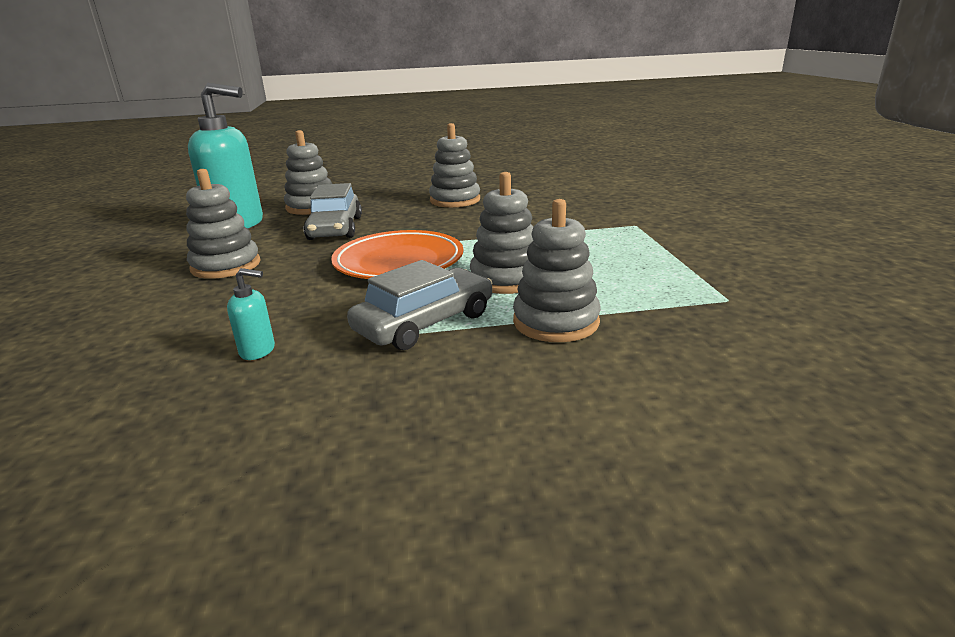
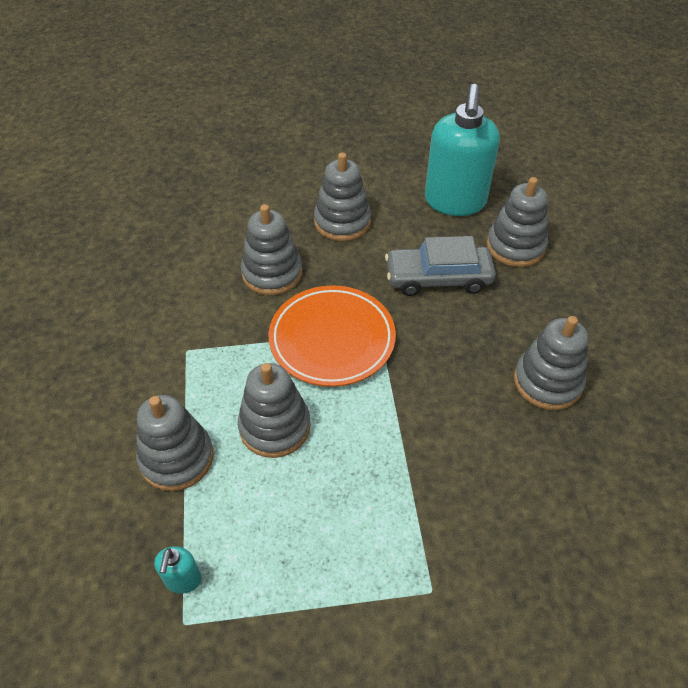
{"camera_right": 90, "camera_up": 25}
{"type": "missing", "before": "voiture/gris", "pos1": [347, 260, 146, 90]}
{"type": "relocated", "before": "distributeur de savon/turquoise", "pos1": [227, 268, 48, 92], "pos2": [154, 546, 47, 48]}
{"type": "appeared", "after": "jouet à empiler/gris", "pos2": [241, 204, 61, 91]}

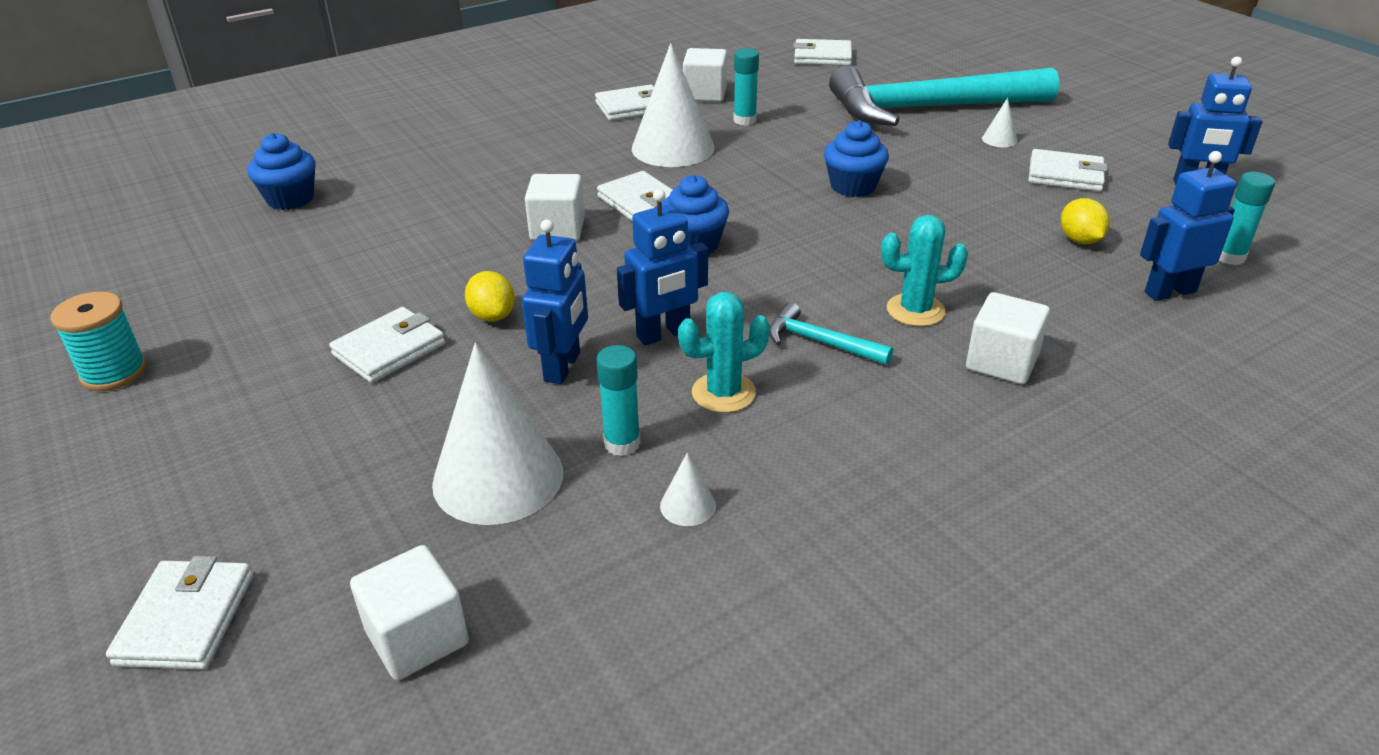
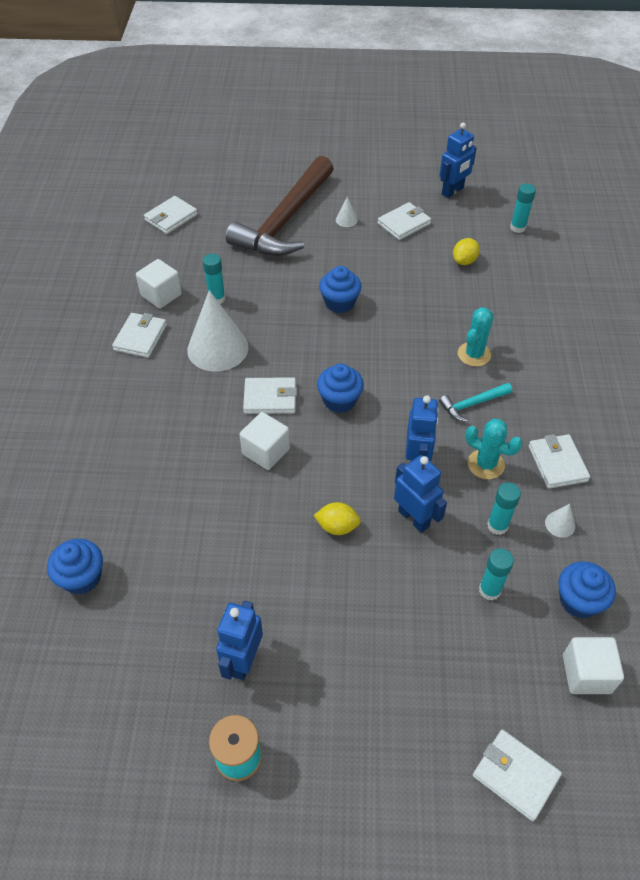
{"camera_right": -55, "camera_up": 15}
{"type": "colour", "before": "marteau/turquoise", "after": "marteau/marron", "pos1": [829, 66, 230, 60], "pos2": [226, 156, 108, 100]}
{"type": "relocated", "before": "robot/bleu", "pos1": [1140, 151, 97, 150], "pos2": [216, 601, 47, 79]}
{"type": "spun", "before": "citron/jaune", "pos1": [1061, 198, 49, 46], "pos2": [453, 238, 27, 27], "turn": -75}
{"type": "spun", "before": "cactus/turquoise", "pos1": [678, 292, 92, 121], "pos2": [465, 419, 57, 61], "turn": -75}
{"type": "missing", "before": "cube/blanc", "pos1": [966, 292, 84, 92]}
{"type": "relocated", "before": "portefeuille/blanc", "pos1": [329, 307, 116, 76], "pos2": [528, 434, 62, 55]}
{"type": "exchanged", "before": "cône/blanc", "after": "bâton de colle/turquoise", "pos1": [432, 343, 131, 182], "pos2": [479, 548, 35, 53]}
{"type": "appeared", "after": "muffin/bleu", "pos2": [558, 561, 58, 57]}

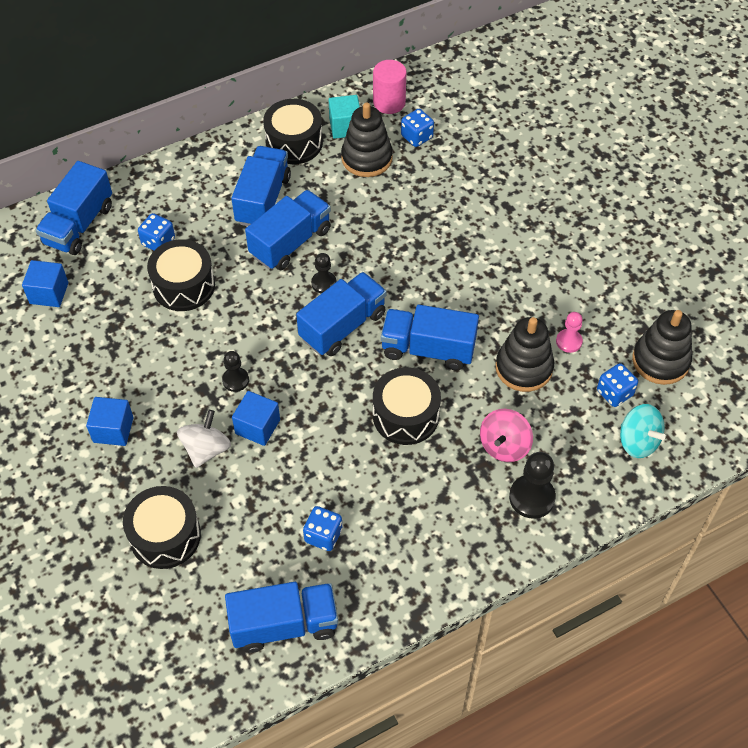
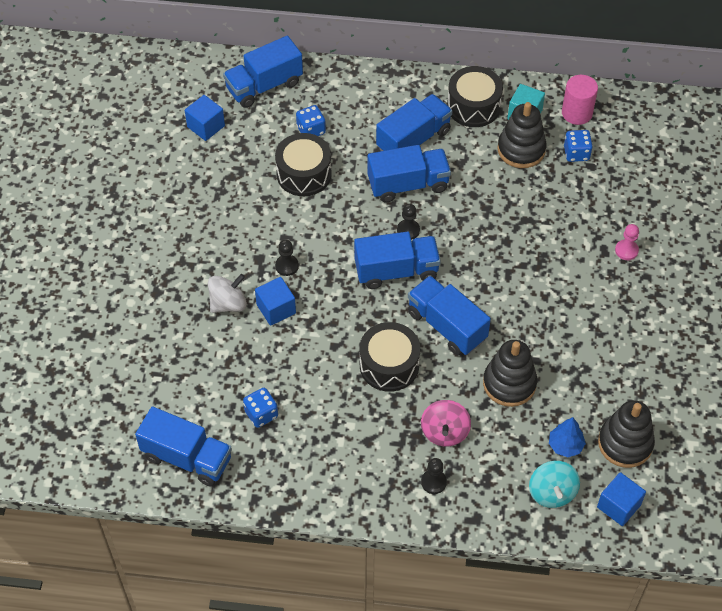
{"camera_right": 35, "camera_up": 0}
{"type": "relocated", "before": "pion/rose", "pos1": [556, 312, 27, 41], "pos2": [615, 224, 24, 36]}
{"type": "exchanged", "before": "dé/bleu", "after": "arbre/bleu", "pos1": [597, 363, 41, 44], "pos2": [549, 417, 37, 40]}
{"type": "relocated", "before": "cube/bleu", "pos1": [86, 397, 48, 49], "pos2": [597, 472, 49, 54]}
{"type": "spun", "before": "toupie/rose", "pos1": [480, 409, 53, 53], "pos2": [421, 400, 50, 46], "turn": -60}
{"type": "size", "before": "pion/noir", "pos1": [509, 452, 47, 67], "pos2": [421, 458, 26, 36], "scale": 0.62}
{"type": "missing", "before": "tambour/noir", "pos1": [123, 486, 78, 83]}

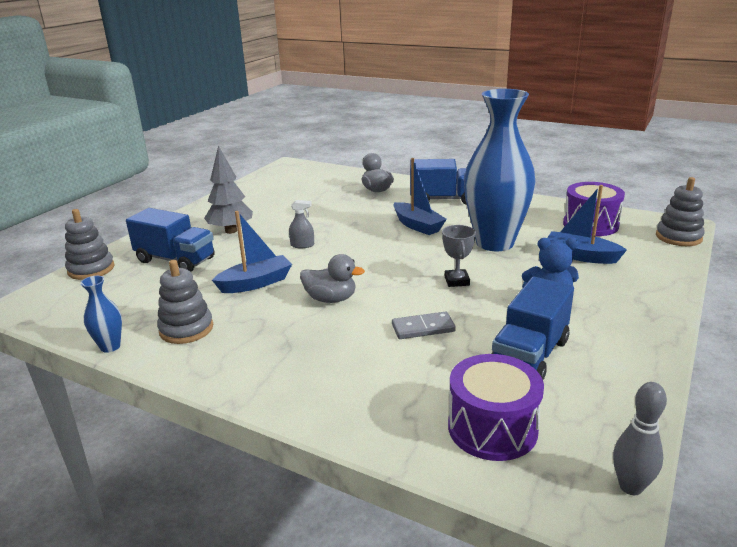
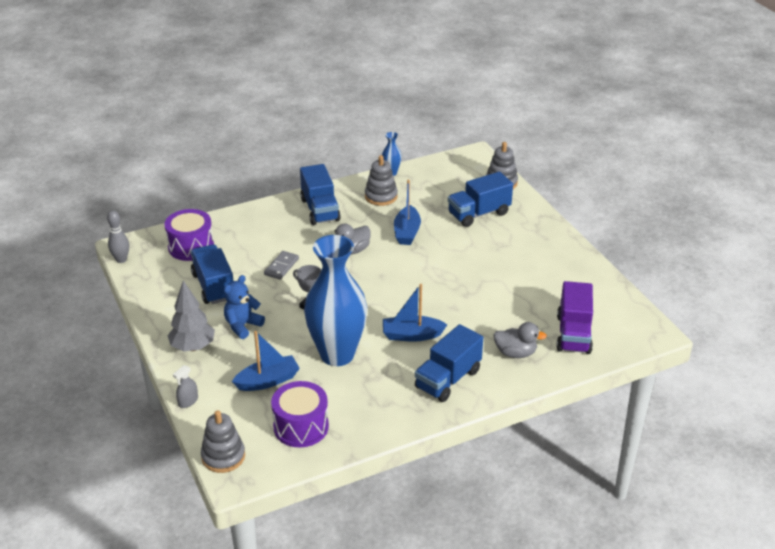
{"camera_right": 125, "camera_up": 10}
{"type": "relocated", "before": "arbre/gris", "pos1": [204, 145, 49, 89], "pos2": [167, 281, 48, 70]}
{"type": "relocated", "before": "vaporisateur/gris", "pos1": [289, 200, 25, 48], "pos2": [173, 365, 25, 43]}
{"type": "appeared", "after": "camion/bleu", "pos2": [300, 164, 41, 61]}
{"type": "appeared", "after": "camion/violet", "pos2": [556, 281, 37, 73]}

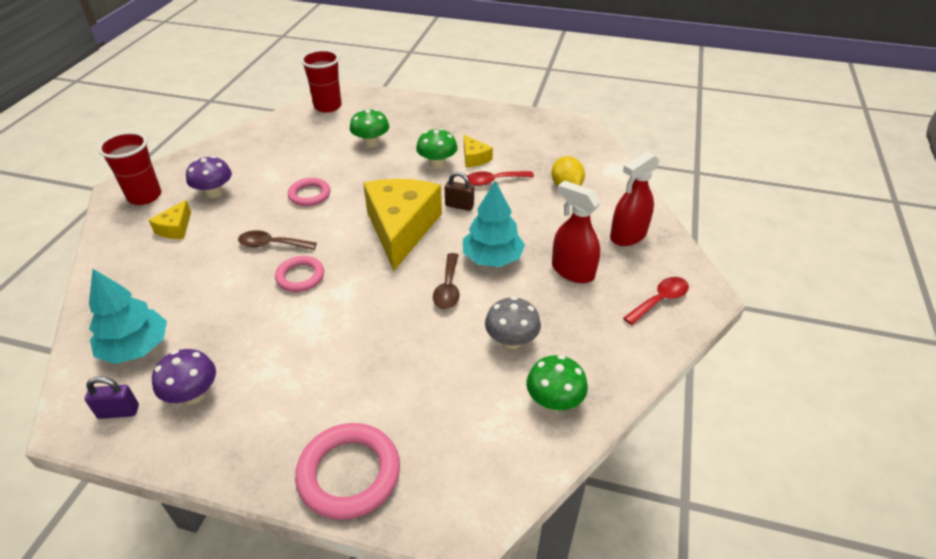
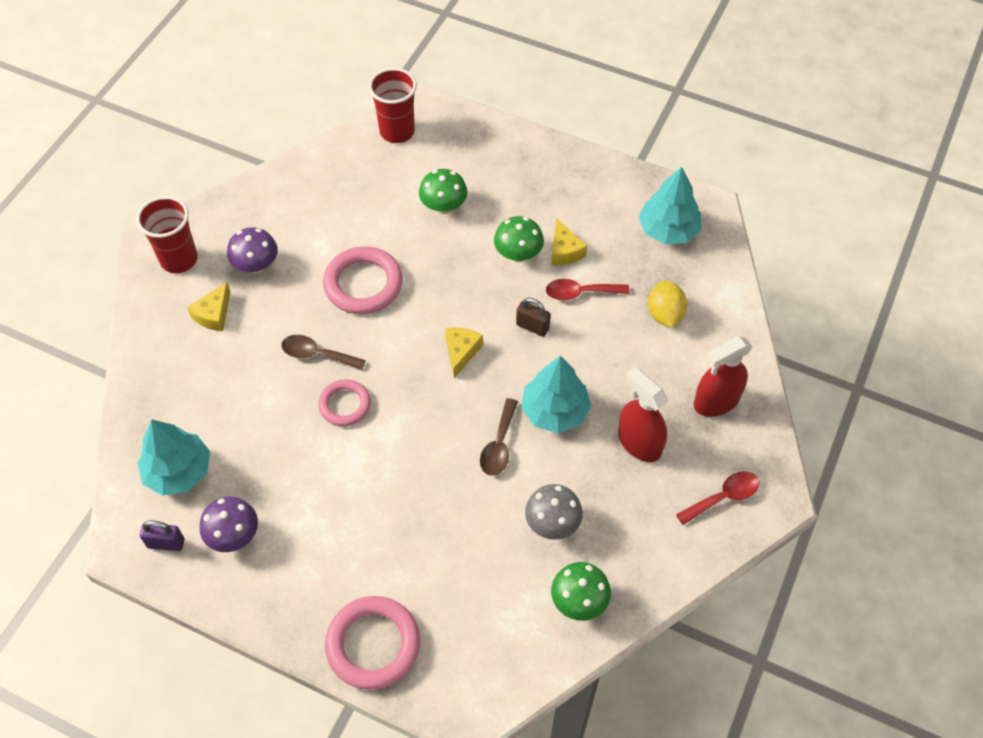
{"camera_right": 10, "camera_up": 15}
{"type": "size", "before": "anneau/rose", "pos1": [288, 178, 43, 28], "pos2": [323, 246, 80, 68], "scale": 1.62}
{"type": "size", "before": "fromage/jaune", "pos1": [363, 179, 79, 92], "pos2": [445, 328, 38, 50], "scale": 0.44}
{"type": "appeared", "after": "arbre/turquoise", "pos2": [638, 167, 63, 78]}

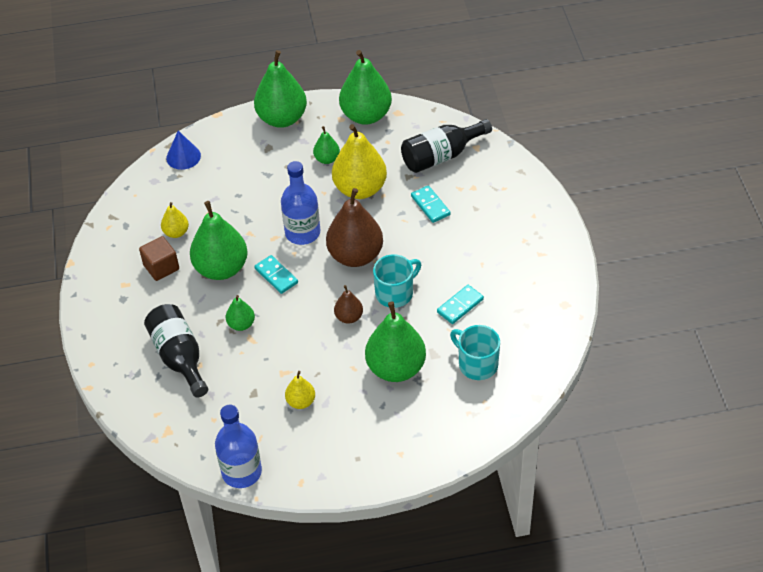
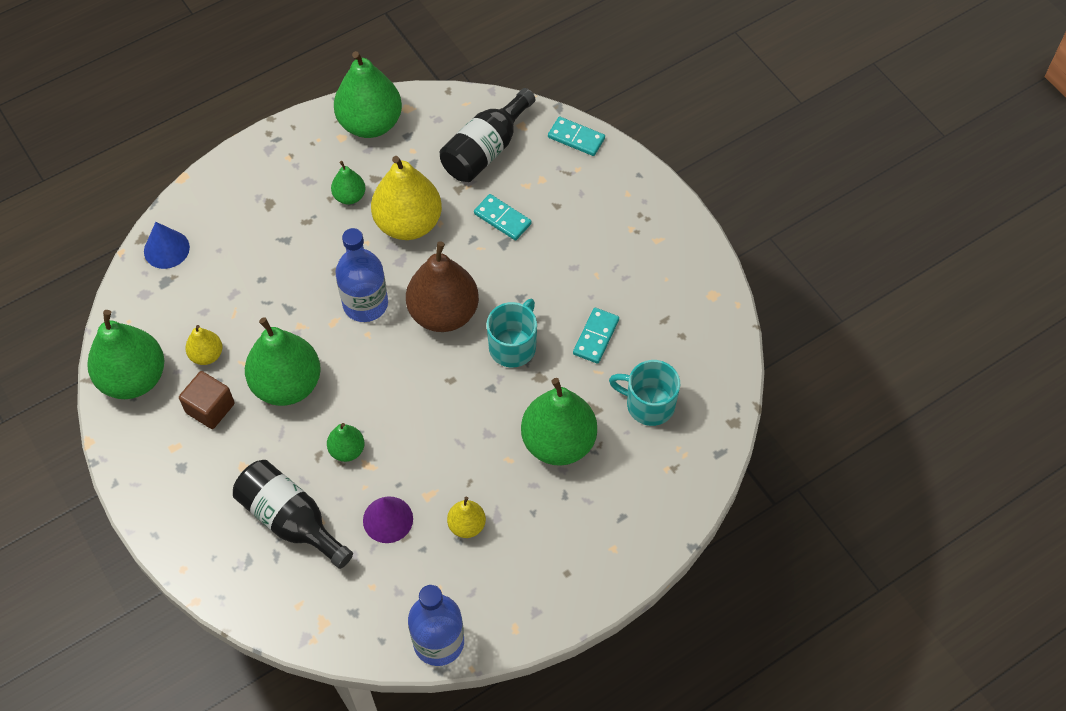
{"camera_right": -25, "camera_up": 10}
{"type": "relocated", "before": "poire/vert", "pos1": [254, 50, 53, 78], "pos2": [87, 310, 77, 89]}
{"type": "relocated", "before": "domino/turquoise", "pos1": [254, 255, 44, 39], "pos2": [548, 116, 57, 40]}
{"type": "missing", "before": "poire/marron", "pos1": [334, 285, 29, 39]}
{"type": "appeared", "after": "cône/violet", "pos2": [363, 496, 50, 47]}

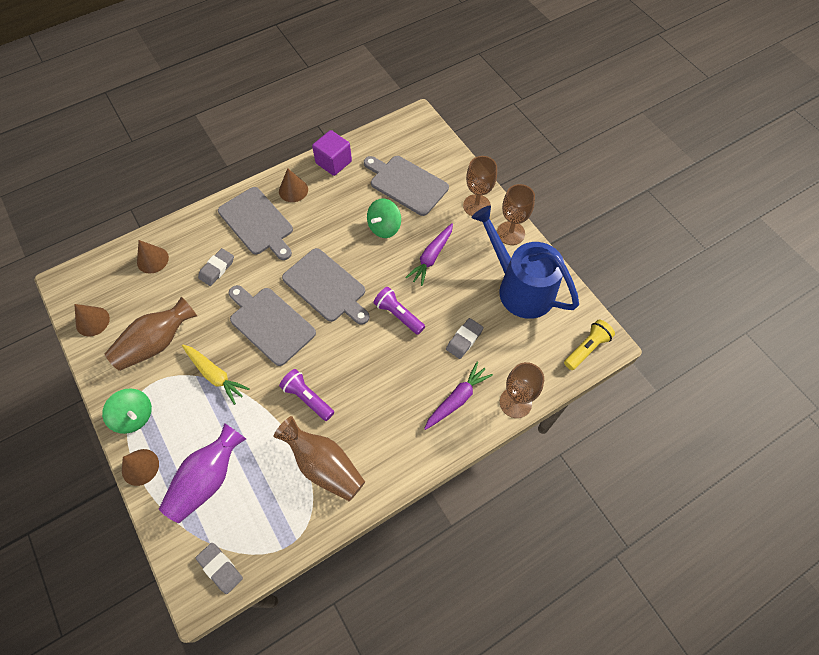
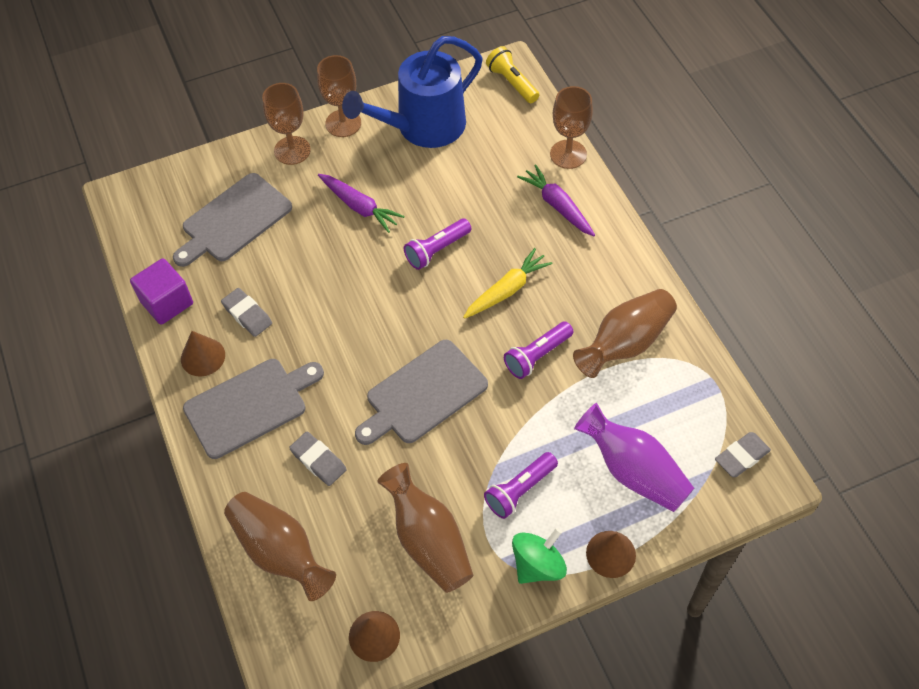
{"camera_right": -80, "camera_up": -5}
{"type": "missing", "before": "toupie/vert", "pos1": [367, 198, 34, 40]}
{"type": "exchanged", "before": "cône/marron", "after": "vase/marron", "pos1": [137, 240, 32, 34], "pos2": [224, 492, 112, 109]}
{"type": "missing", "before": "planche à découper/gris", "pos1": [282, 248, 88, 77]}
{"type": "relocated", "before": "gomme/gris", "pos1": [446, 318, 38, 41], "pos2": [221, 288, 51, 49]}
{"type": "relocated", "before": "carotte/jaune", "pos1": [182, 345, 68, 60], "pos2": [463, 248, 90, 71]}
{"type": "appeared", "after": "lampe de poche/violet", "pos2": [484, 452, 74, 67]}

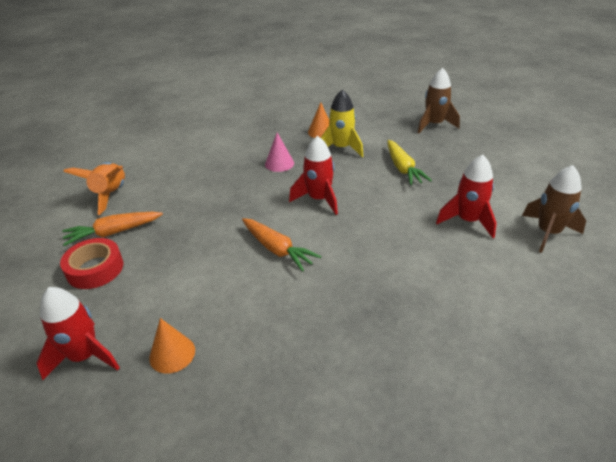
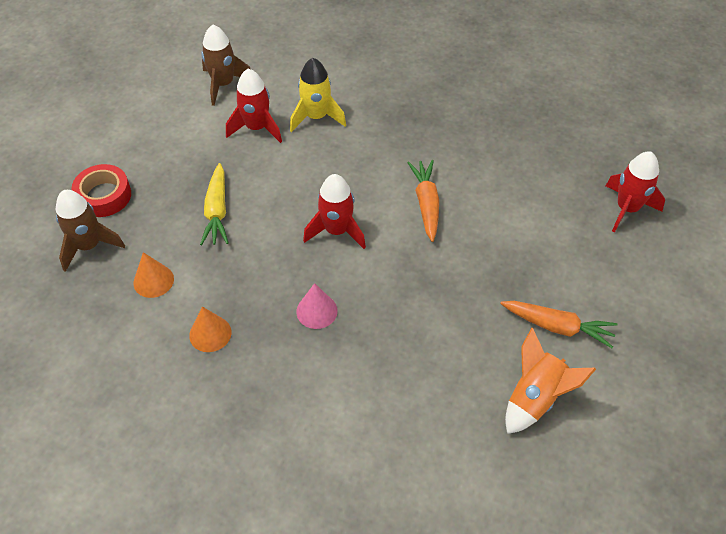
{"camera_right": -140, "camera_up": 15}
{"type": "relocated", "before": "fusée/jaune", "pos1": [321, 89, 42, 68], "pos2": [290, 58, 56, 74]}
{"type": "spun", "before": "carotte/jaune", "pos1": [388, 140, 44, 45], "pos2": [200, 163, 29, 82], "turn": 150}
{"type": "relocated", "before": "ruban adhésif/rouge", "pos1": [60, 238, 63, 51], "pos2": [72, 164, 59, 53]}
{"type": "relocated", "before": "cône/orange", "pos1": [149, 318, 46, 56], "pos2": [133, 252, 41, 46]}

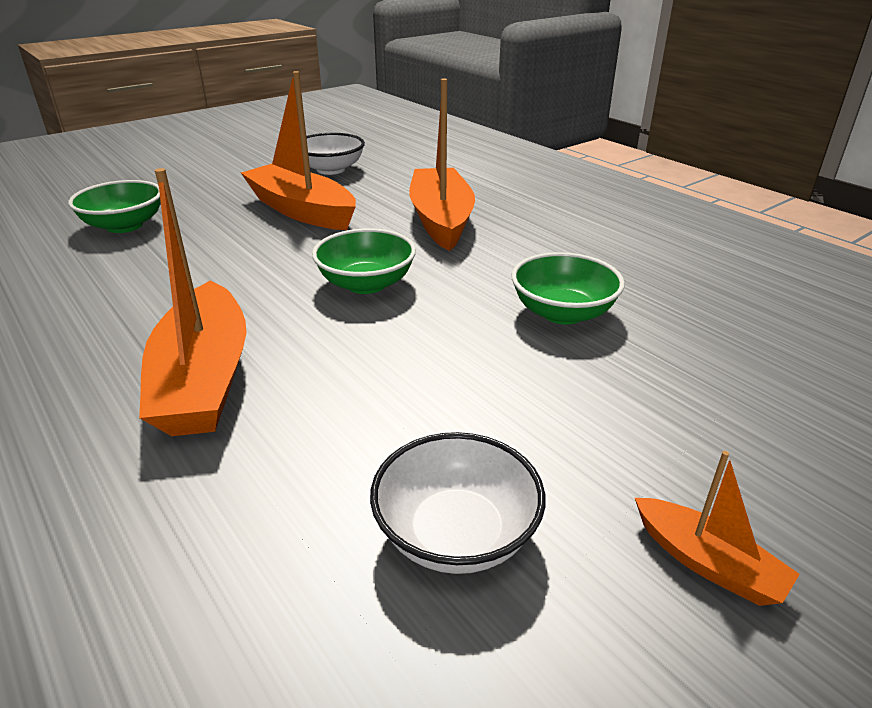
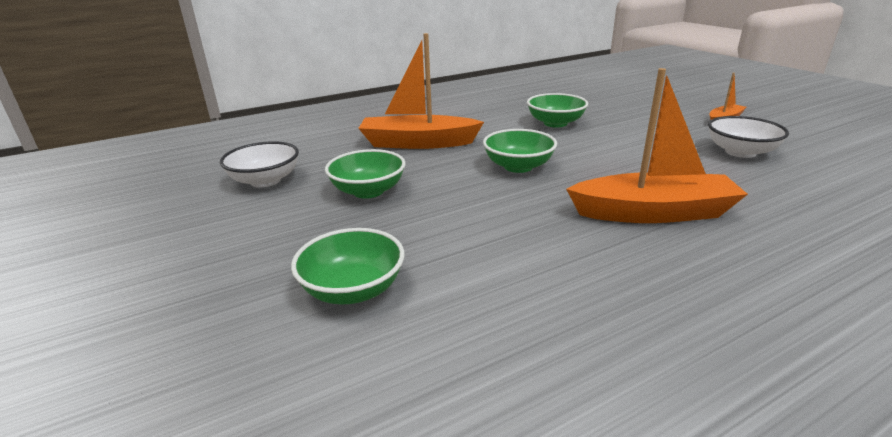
{"camera_right": -80, "camera_up": -5}
{"type": "exchanged", "before": "bateau/orange", "after": "bol/vert", "pos1": [241, 71, 115, 159], "pos2": [325, 149, 81, 50]}

